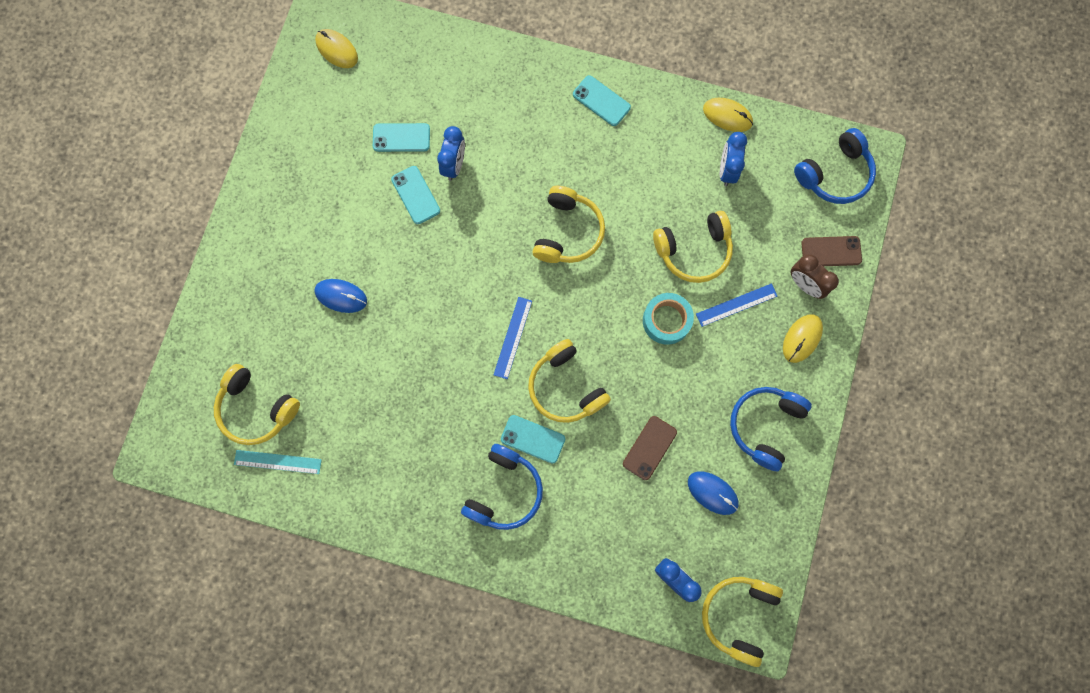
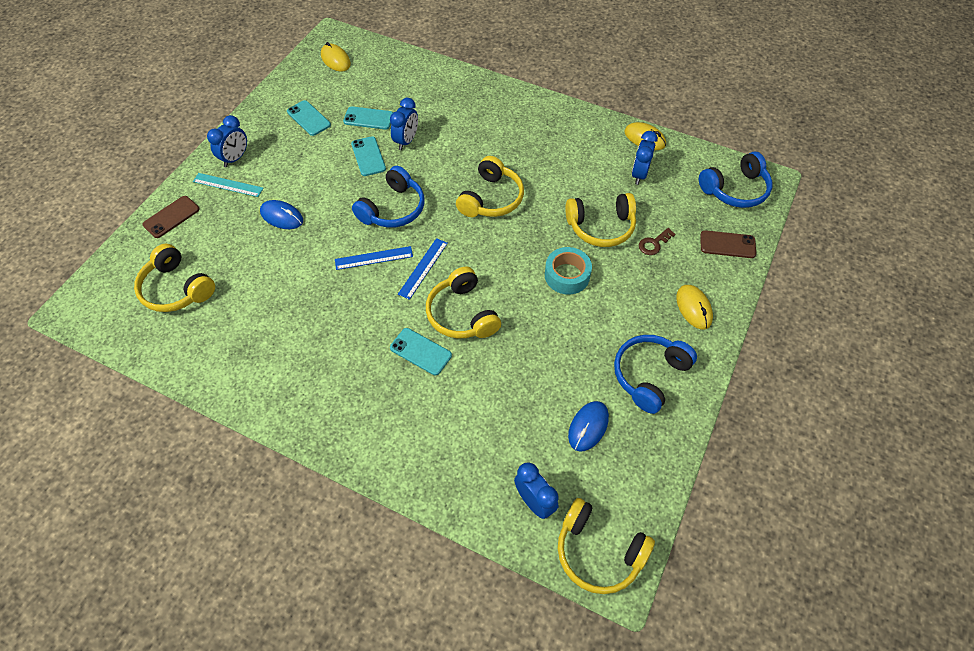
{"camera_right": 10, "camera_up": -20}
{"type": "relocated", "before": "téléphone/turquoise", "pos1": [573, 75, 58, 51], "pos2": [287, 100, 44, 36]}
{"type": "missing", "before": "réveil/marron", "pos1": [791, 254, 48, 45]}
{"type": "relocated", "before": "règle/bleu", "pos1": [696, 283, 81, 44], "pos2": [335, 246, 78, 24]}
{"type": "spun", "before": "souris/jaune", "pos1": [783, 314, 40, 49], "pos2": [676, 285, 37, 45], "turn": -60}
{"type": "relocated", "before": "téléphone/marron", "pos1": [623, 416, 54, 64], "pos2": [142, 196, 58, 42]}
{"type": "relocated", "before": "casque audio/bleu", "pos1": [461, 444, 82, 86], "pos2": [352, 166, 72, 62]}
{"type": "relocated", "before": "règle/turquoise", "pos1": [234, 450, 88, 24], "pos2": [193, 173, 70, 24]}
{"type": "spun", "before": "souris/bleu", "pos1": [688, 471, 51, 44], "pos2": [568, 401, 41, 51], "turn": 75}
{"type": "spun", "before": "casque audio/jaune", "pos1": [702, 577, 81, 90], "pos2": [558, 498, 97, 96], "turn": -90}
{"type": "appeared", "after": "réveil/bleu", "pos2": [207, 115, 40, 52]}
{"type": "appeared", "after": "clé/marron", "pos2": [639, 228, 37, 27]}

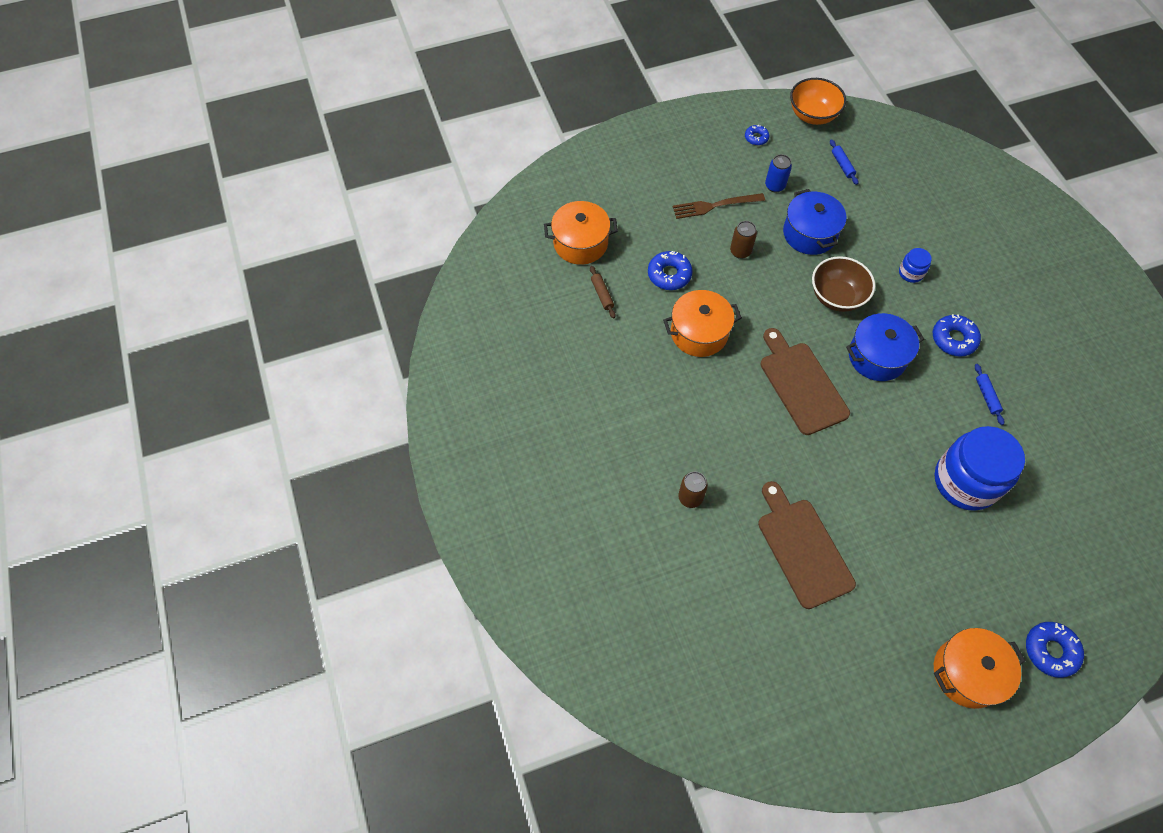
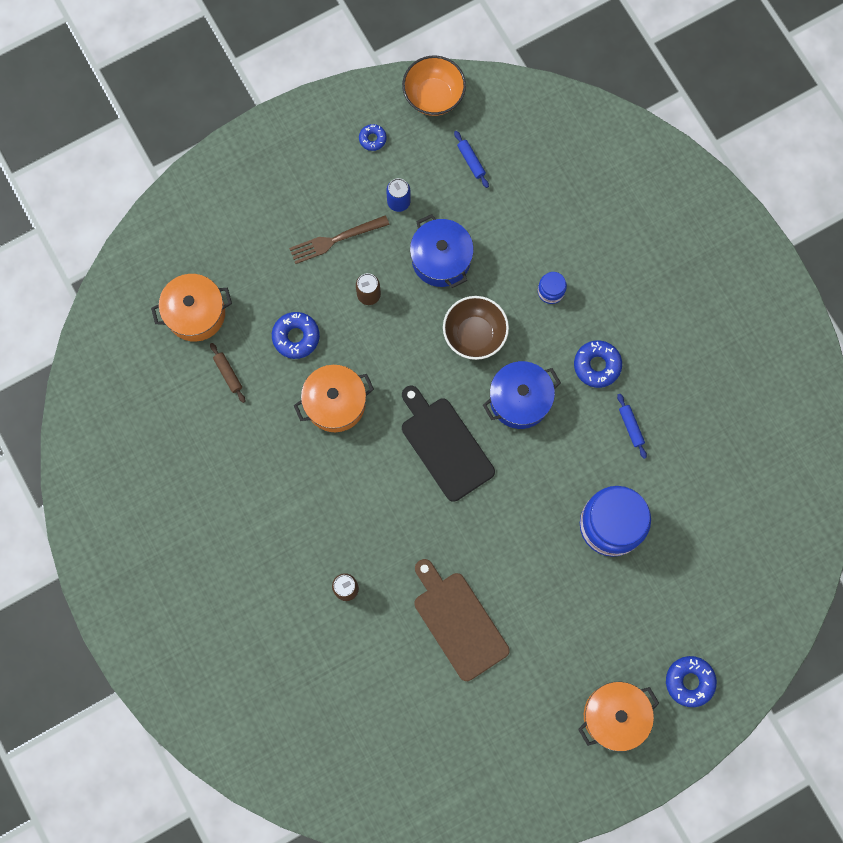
{"camera_right": -10, "camera_up": 15}
{"type": "colour", "before": "planche à découper/marron", "after": "planche à découper/noir", "pos1": [760, 328, 90, 107], "pos2": [402, 386, 93, 116]}

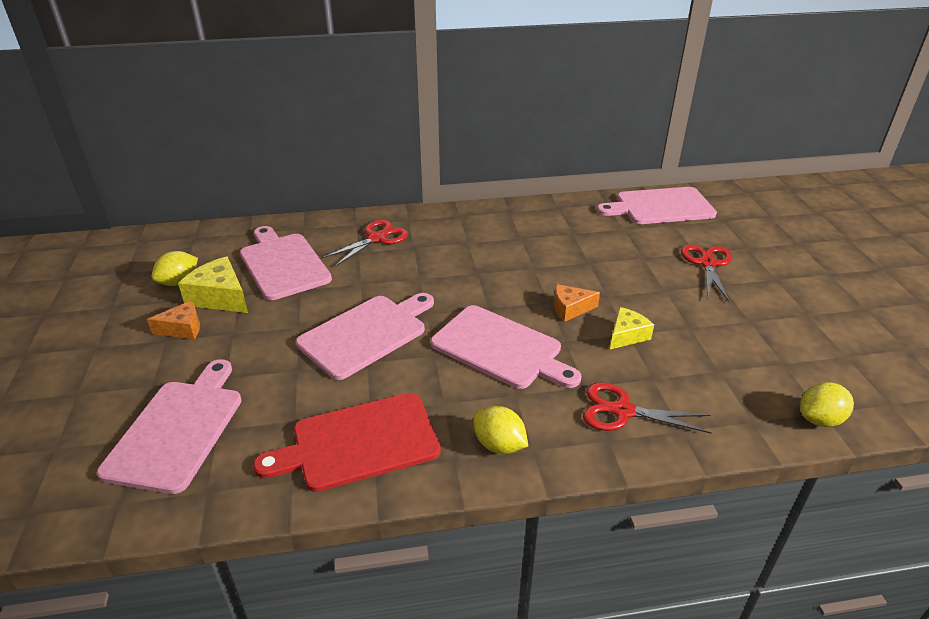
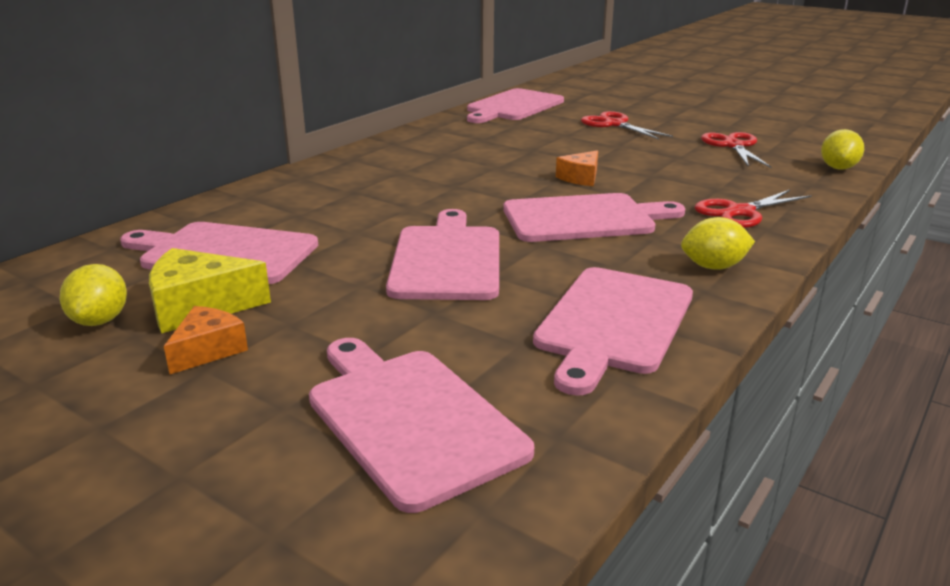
{"camera_right": -45, "camera_up": -10}
{"type": "relocated", "before": "ciseaux/rouge", "pos1": [322, 220, 86, 46], "pos2": [701, 132, 71, 36]}
{"type": "missing", "before": "fromage/jaune", "pos1": [610, 307, 44, 42]}
{"type": "colour", "before": "planche à découper/rouge", "after": "planche à découper/rose", "pos1": [253, 393, 188, 99], "pos2": [533, 267, 160, 129]}

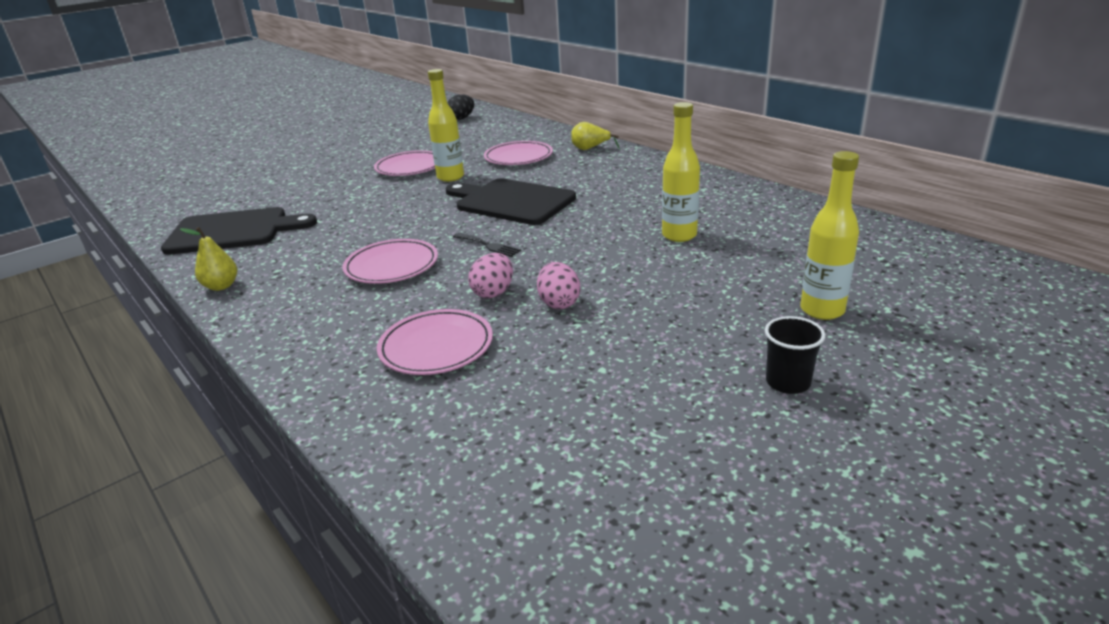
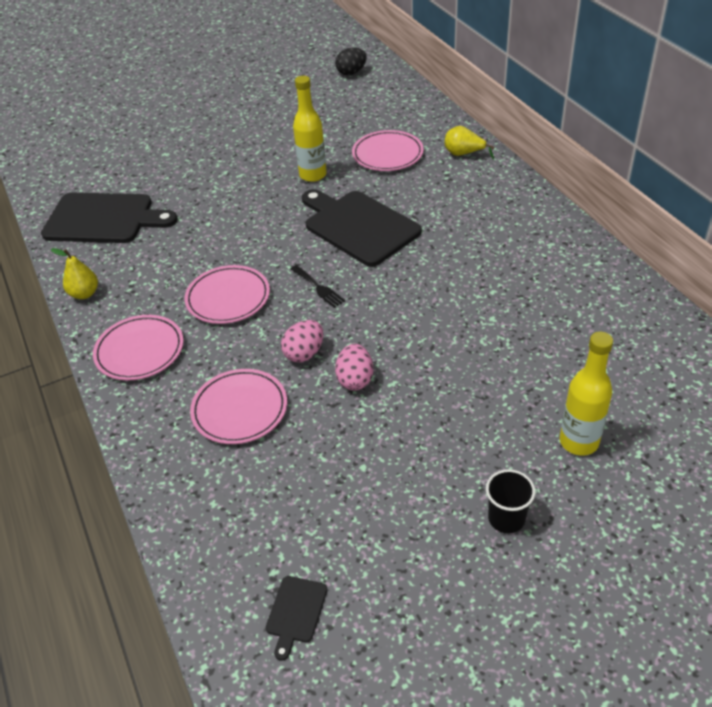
{"camera_right": 15, "camera_up": 15}
{"type": "missing", "before": "bouteille/jaune", "pos1": [662, 102, 38, 140]}
{"type": "relocated", "before": "assiette/rose", "pos1": [374, 150, 61, 26], "pos2": [93, 315, 90, 66]}
{"type": "appeared", "after": "planche à découper/noir", "pos2": [266, 576, 62, 85]}

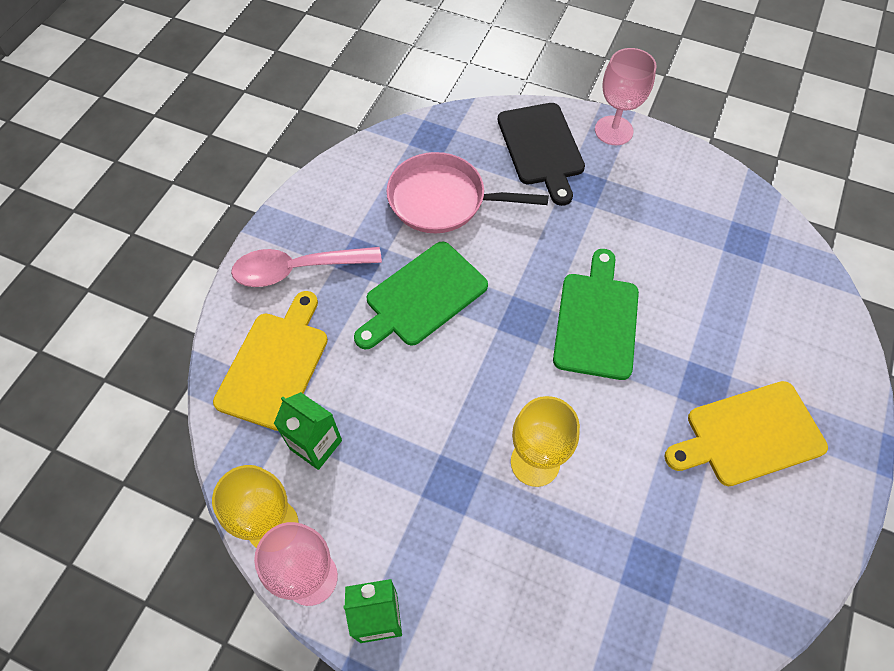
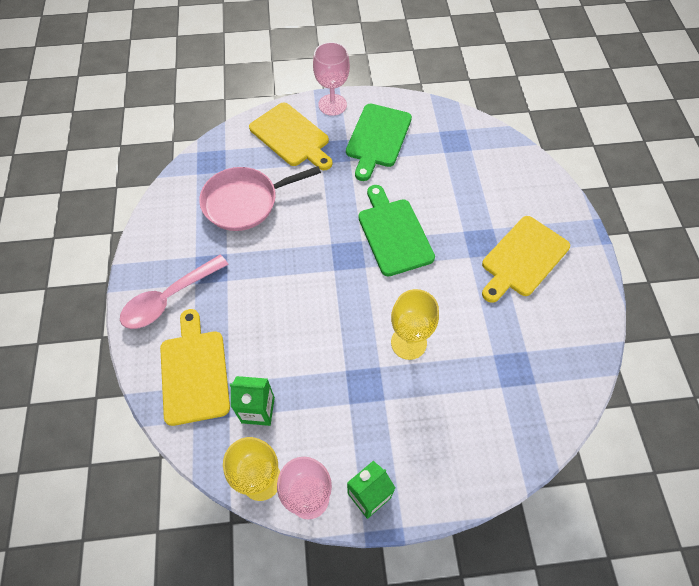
{"camera_right": -30, "camera_up": 0}
{"type": "colour", "before": "planche à découper/noir", "after": "planche à découper/jaune", "pos1": [498, 103, 87, 103], "pos2": [249, 102, 84, 68]}
{"type": "relocated", "before": "planche à découper/vert", "pos1": [354, 242, 134, 108], "pos2": [346, 104, 66, 77]}

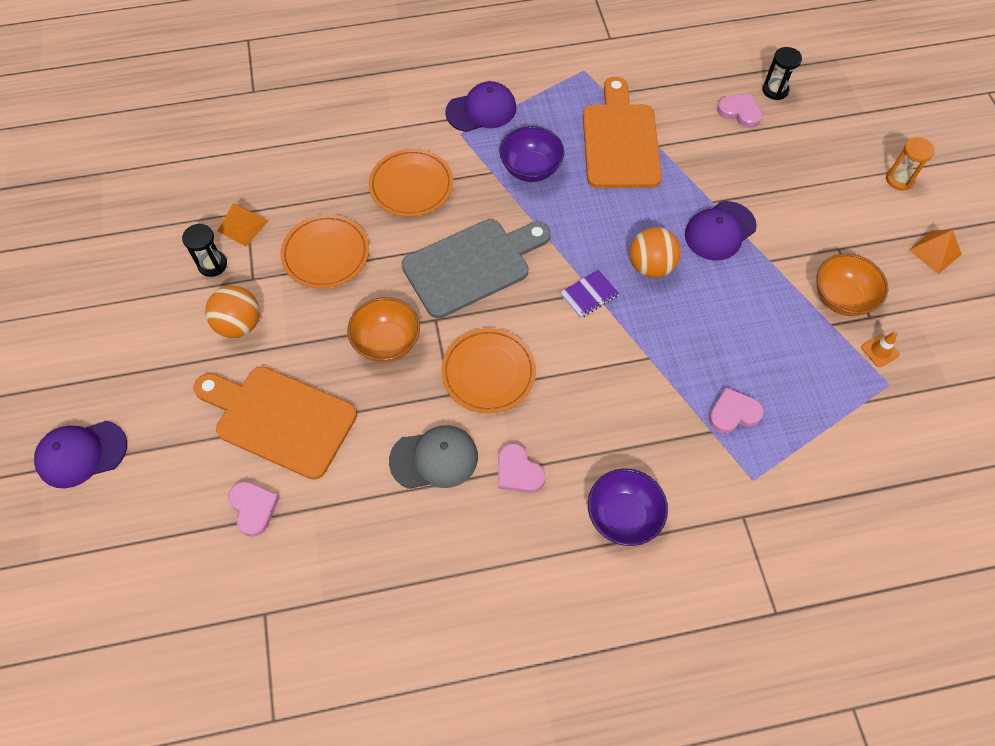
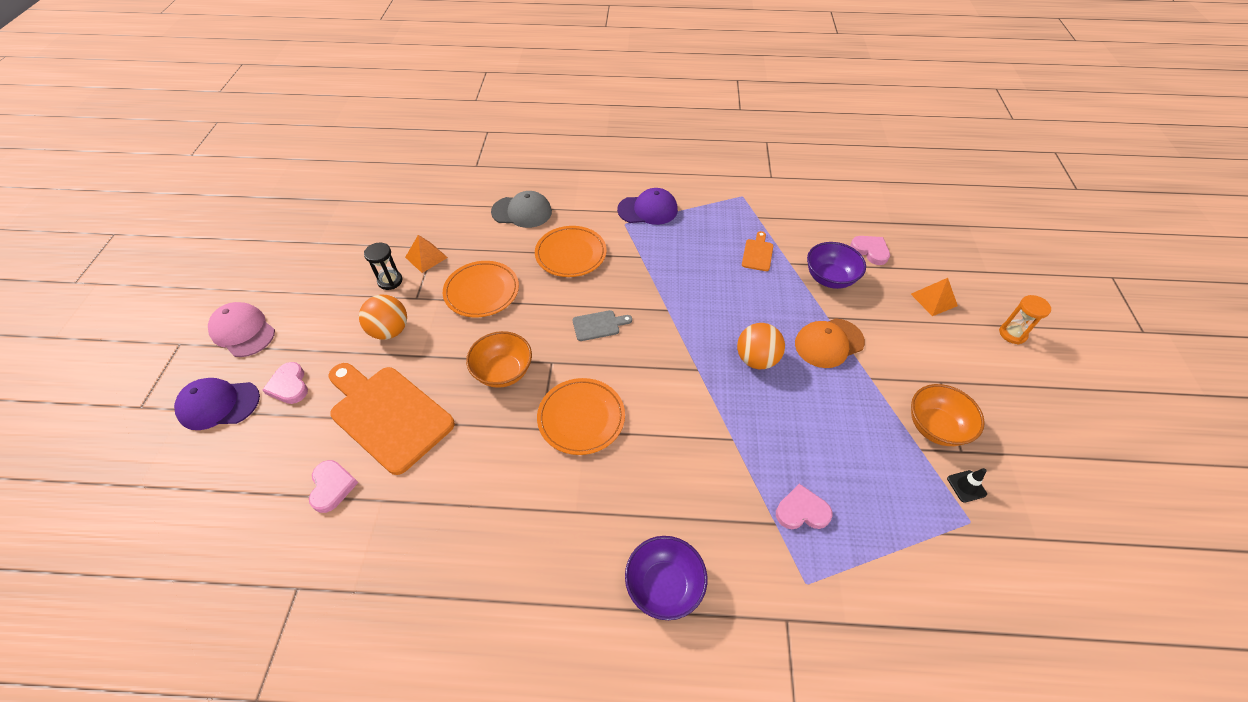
{"camera_right": 15, "camera_up": -10}
{"type": "missing", "before": "sablier/noir", "pos1": [763, 47, 39, 53]}
{"type": "size", "before": "planche à découper/orange", "pos1": [583, 77, 79, 111], "pos2": [742, 231, 31, 40], "scale": 0.44}
{"type": "relocated", "before": "bol/violet", "pos1": [499, 126, 65, 56], "pos2": [807, 242, 59, 47]}
{"type": "colour", "before": "casquette/violet", "after": "casquette/orange", "pos1": [685, 201, 72, 60], "pos2": [795, 318, 70, 50]}
{"type": "size", "before": "planche à découper/gris", "pos1": [401, 219, 150, 99], "pos2": [573, 310, 59, 31], "scale": 0.44}
{"type": "relocated", "before": "pyramide/orange", "pos1": [909, 230, 53, 44], "pos2": [911, 278, 47, 38]}
{"type": "missing", "before": "carnet/violet", "pos1": [560, 269, 59, 49]}
{"type": "colour", "before": "cône de chantier/orange", "after": "cône de chantier/noir", "pos1": [861, 331, 39, 36], "pos2": [947, 468, 40, 35]}
{"type": "relocated", "before": "casquette/gris", "pos1": [389, 425, 89, 64], "pos2": [491, 191, 61, 37]}
{"type": "relocated", "before": "cœur/rose", "pos1": [498, 443, 48, 50], "pos2": [262, 362, 46, 42]}
{"type": "appeared", "after": "casquette/rose", "pos2": [208, 302, 67, 55]}

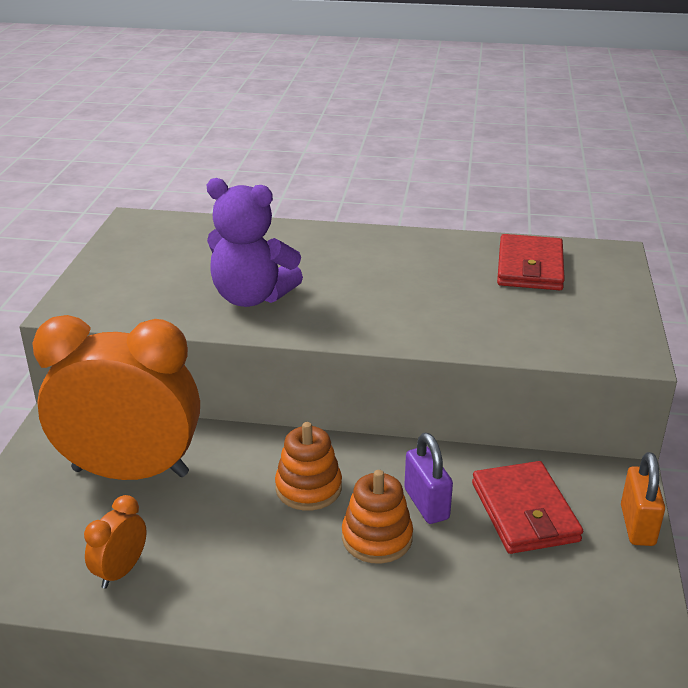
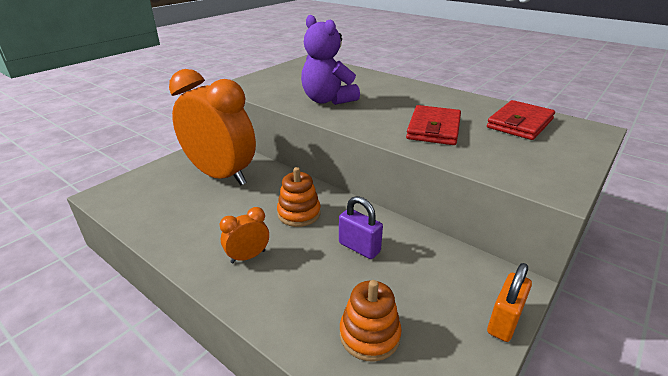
{"camera_right": 30, "camera_up": 0}
{"type": "spun", "before": "cadenas/violet", "pos1": [404, 433, 49, 91], "pos2": [339, 196, 44, 63], "turn": -60}
{"type": "relocated", "before": "portefeuille/rouge", "pos1": [472, 461, 111, 93], "pos2": [406, 105, 55, 40]}
{"type": "relocated", "before": "jouet à empiler/orange", "pos1": [342, 470, 71, 94], "pos2": [340, 280, 62, 82]}
{"type": "relocated", "before": "réveil/orange", "pos1": [84, 495, 63, 94], "pos2": [220, 207, 49, 56]}

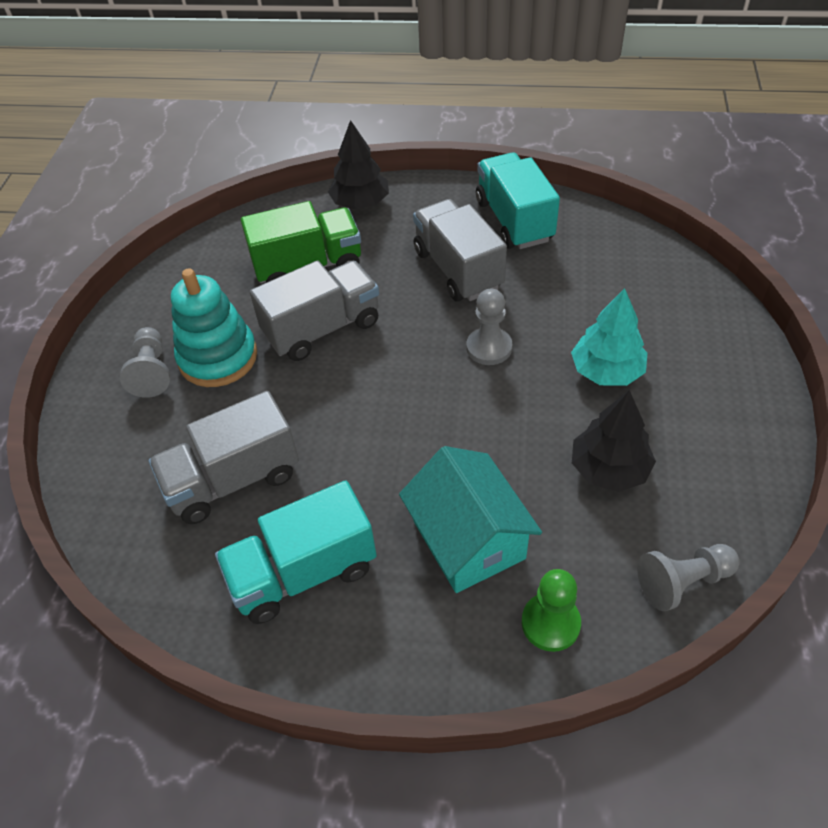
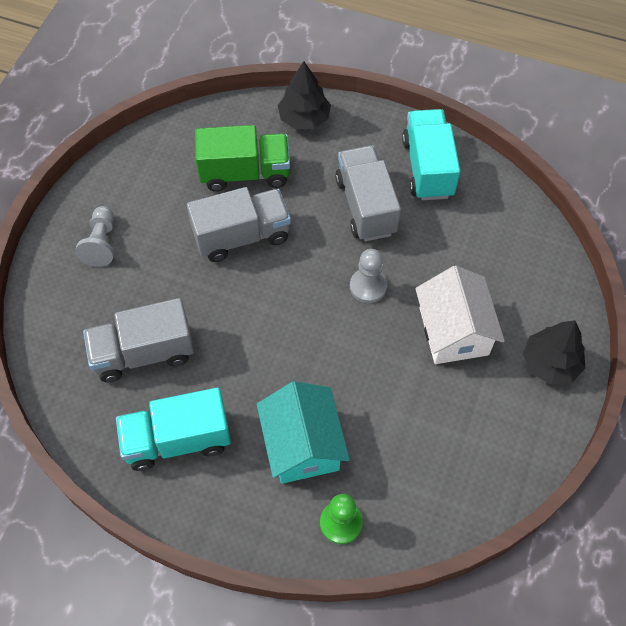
{"camera_right": 10, "camera_up": 10}
{"type": "missing", "before": "jouet à empiler/turquoise", "pos1": [171, 268, 86, 119]}
{"type": "exchanged", "before": "arbre/turquoise", "after": "maison/blanc", "pos1": [571, 288, 77, 98], "pos2": [415, 266, 90, 98]}
{"type": "relocated", "before": "arbre/noir", "pos1": [572, 390, 84, 102], "pos2": [523, 320, 62, 65]}
{"type": "missing", "before": "pion/gris", "pos1": [637, 544, 103, 67]}

